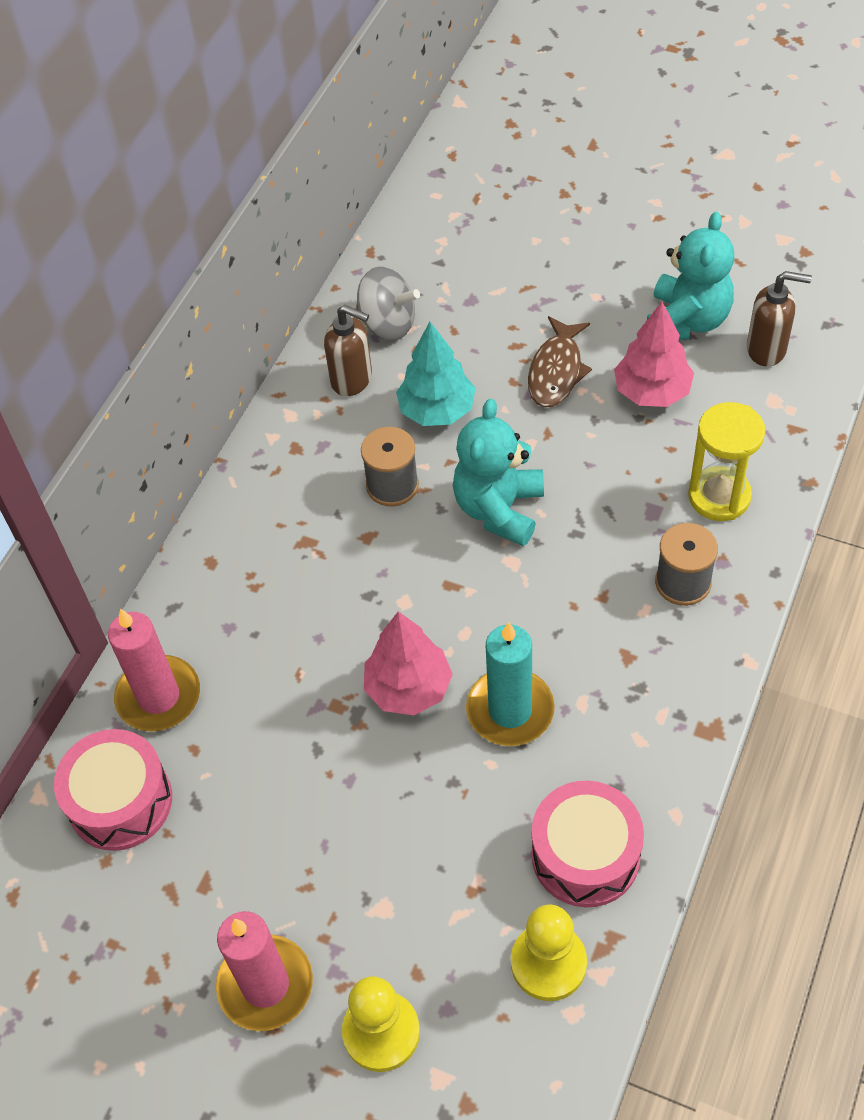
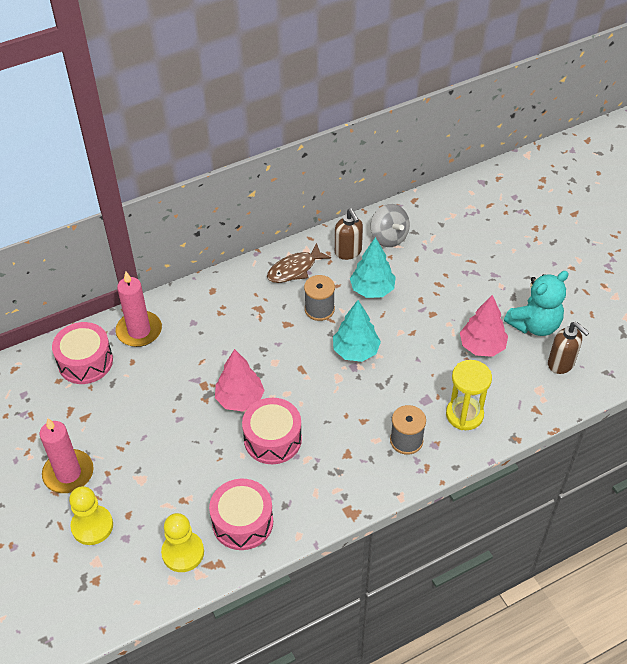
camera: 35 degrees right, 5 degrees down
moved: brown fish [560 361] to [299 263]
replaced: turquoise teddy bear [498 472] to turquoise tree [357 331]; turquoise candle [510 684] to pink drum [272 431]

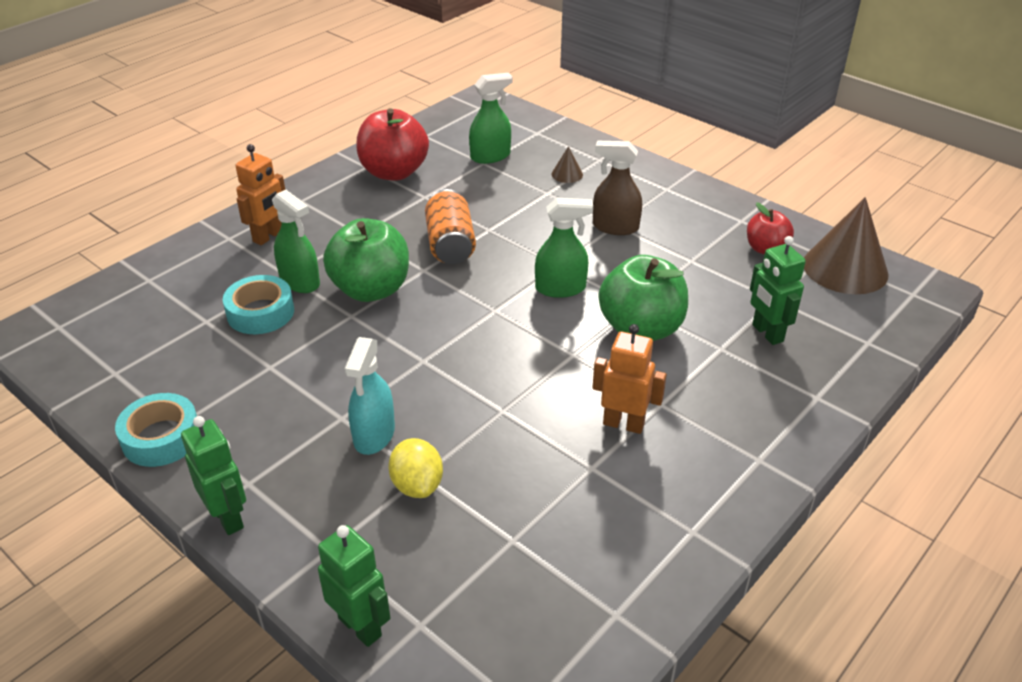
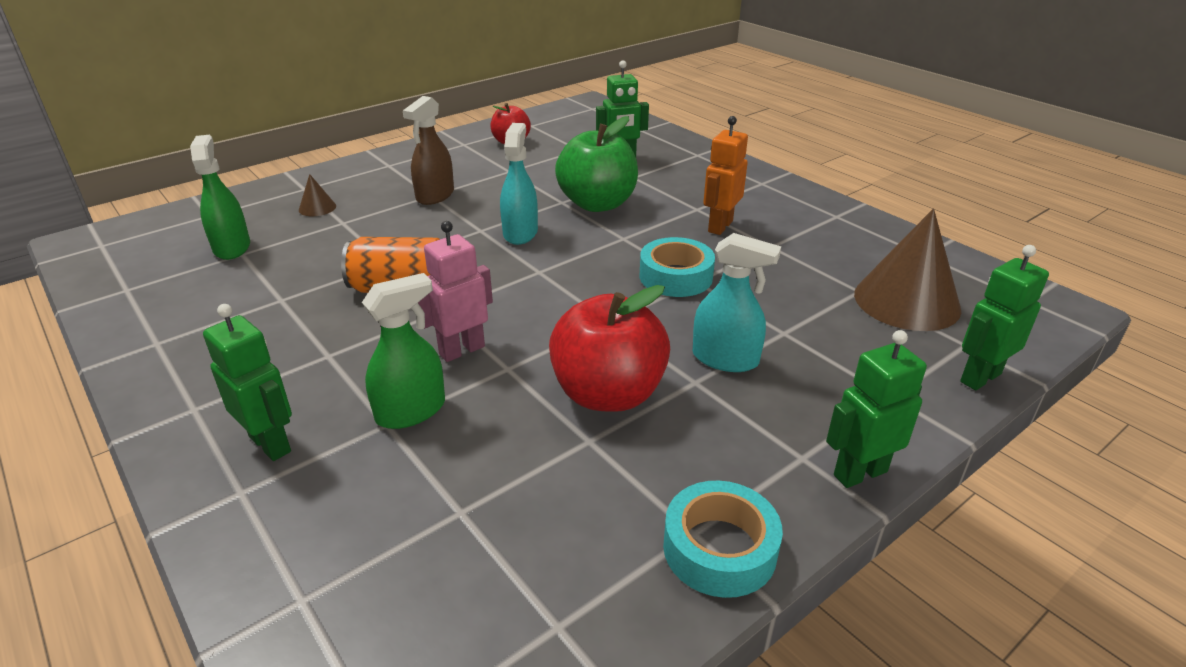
camera: 80 degrees left, 5 degrees down
removed: yellow lemon [415 468]
moved: turquoise tape [258 304] to [677 267]; red apple [392 144] to [609 348]; brown cone [846 245] to [907 270]
replaced: green apple [366 260] to pink robot [455 291]
recoloured: orange robot [260 194] to green robot [247 382]; green spray bottle [564 248] to turquoise spray bottle [519 184]

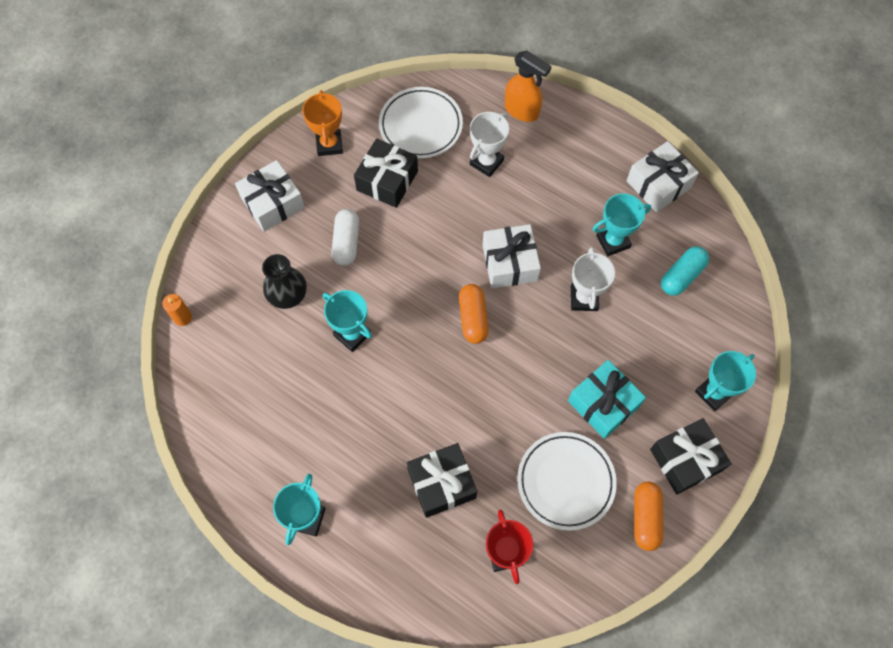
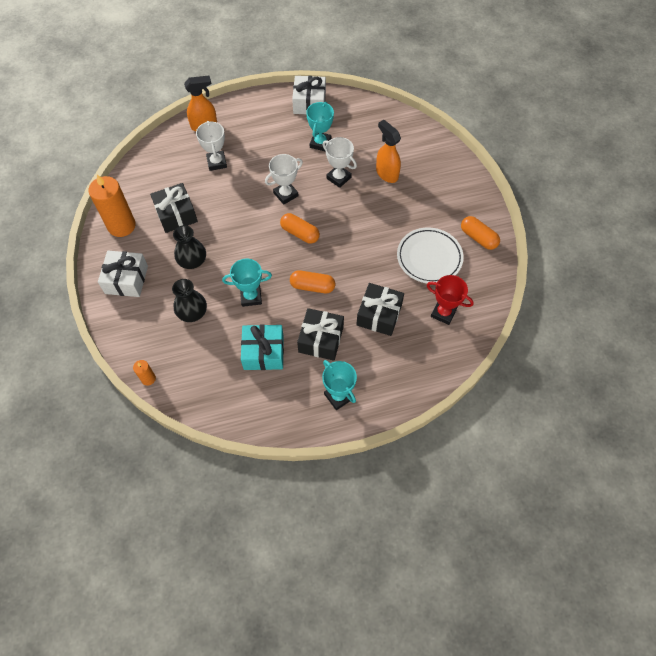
camera: 50 degrees left, 5 degrees down
removed: white plate [421 123]; turquoise capsule [685 271]; turquoise trophy [725 381]
added: orange capsule [312 281]; orange spray bottle [388 151]
moved: turquoise gift [607 399] to [262 347]; black gift [691 456] to [320 334]
replaced: orange trophy [322 123] to orange candle [112 206]; white capsule [345 237] to black vase [189 247]; white gift [511 256] to white trophy [284 179]

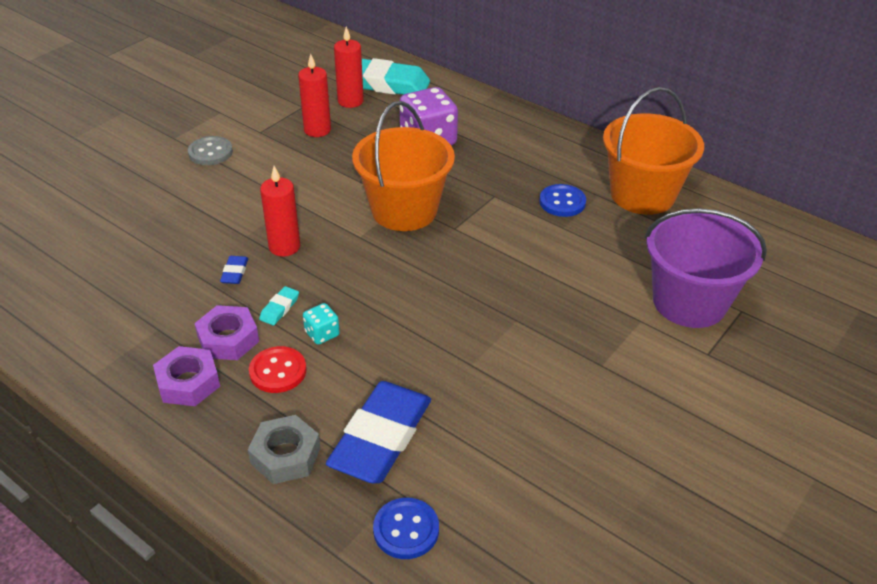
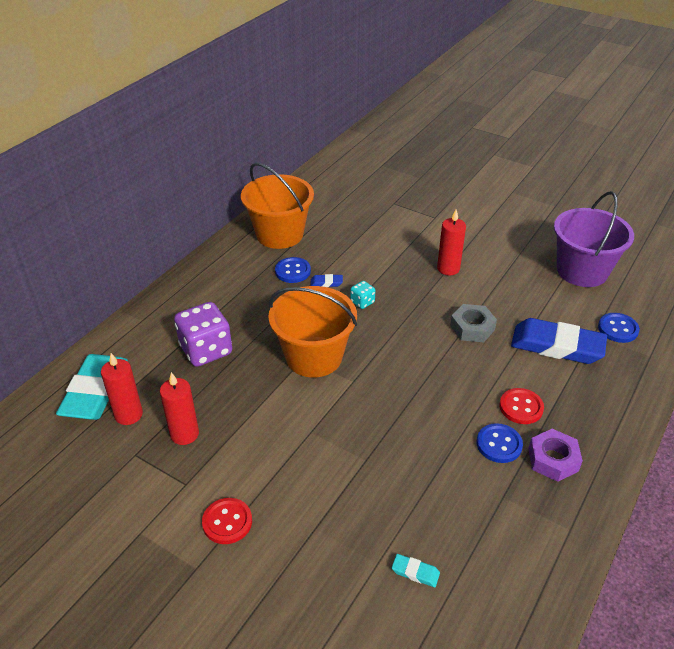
camera: 95 degrees left, 0 degrees up
moved: blue eraser [234 270] to [327 280]; grey nut [284 449] to [473 323]; turquoise eraser [279 305] to [416 570]; red candle [280 211] to [451 242]; turquoise dice [321 324] to [362 295]; purple bucket [706 268] to [594 239]
replaced: purple nut [226 332] to blue button [500 443]
recoloured: grey button [210 150] to red button [227 521]

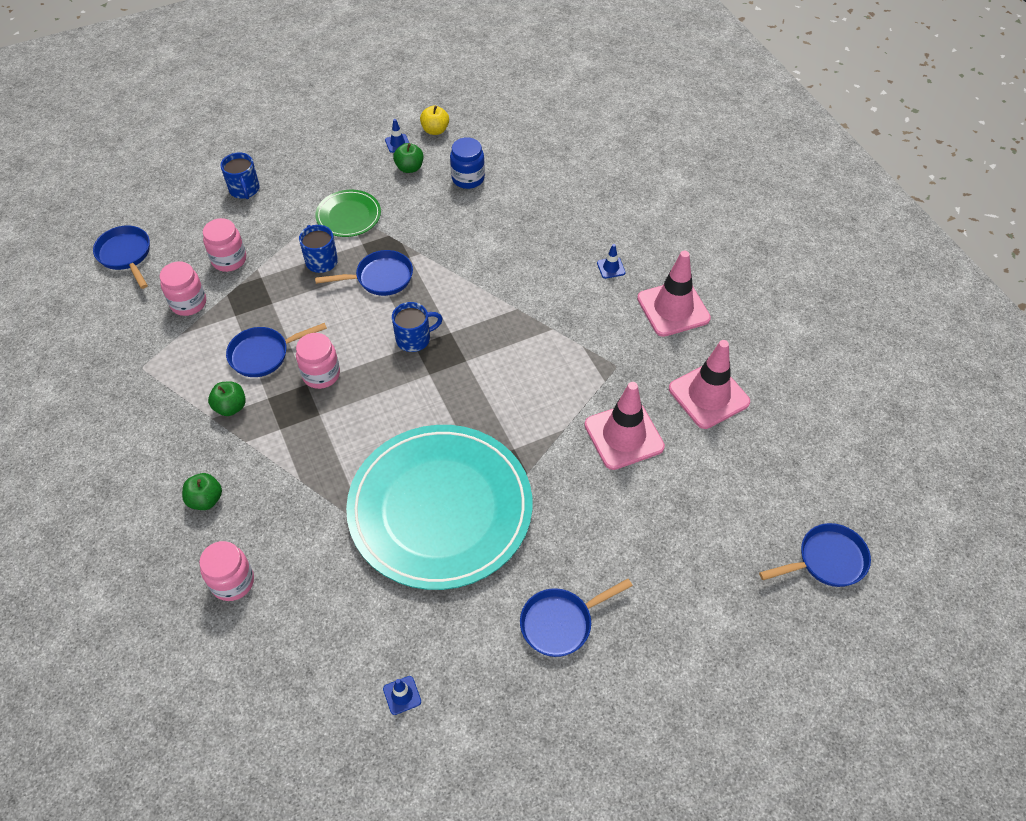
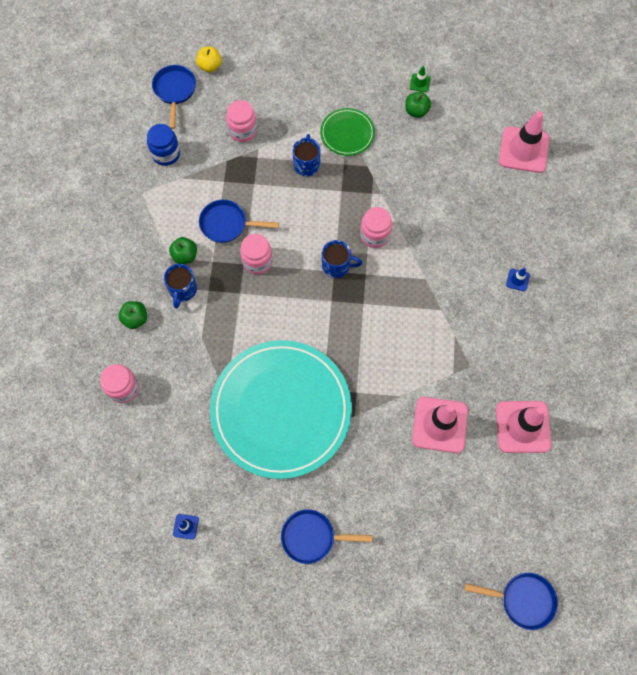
camera: 30 degrees right, 15 degrees up
removed: blue pan [364 273]
moved: pink jar [183 288] to [376 227]; blue mug [240 175] to [180 286]; yellow apple [434 120] to [209 59]; blue jar [467 163] to [163 145]; pink traffic cone [674 294] to [524 142]
recoloured: blue traffic cone [397 136] to green traffic cone [420 79]

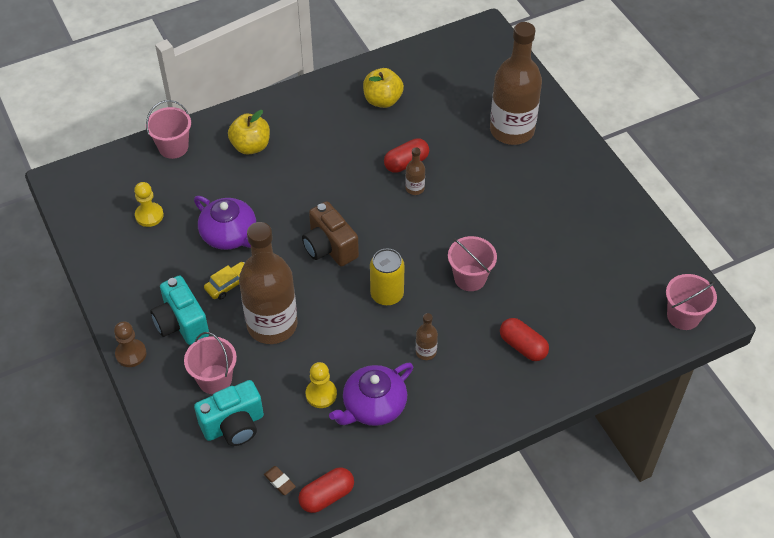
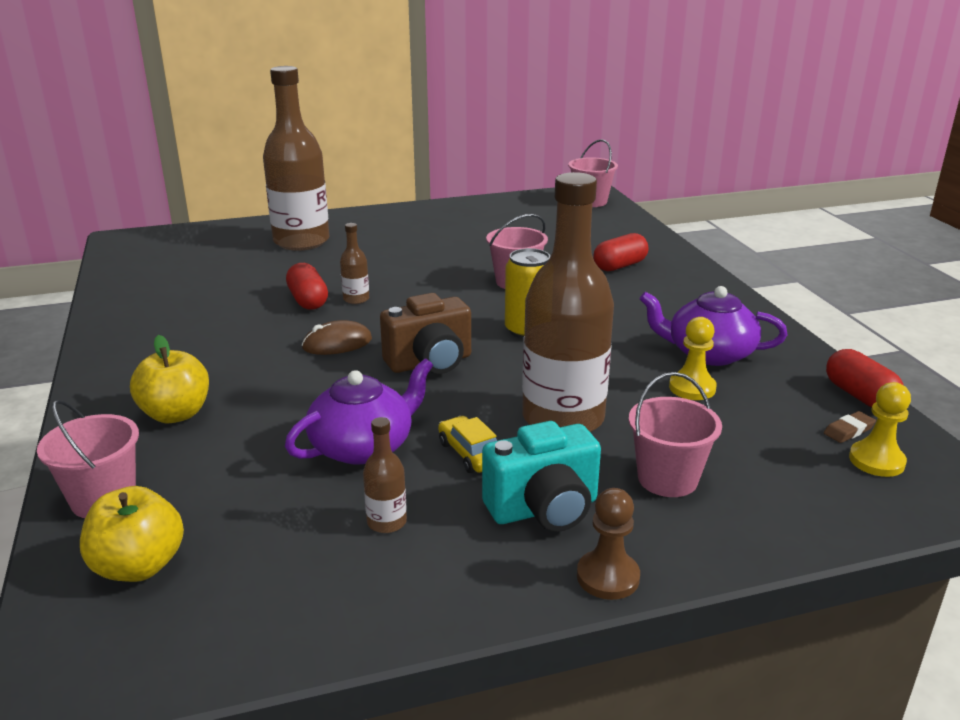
camera: 80 degrees left, 25 degrees down
removed: turquoise camera [229 413]
added: brown mouse [337 337]
moved: yellow pawn [149 204] to [880 429]; yellow apple [383 88] to [132 534]; brown bottle [427 336] to [385 475]
turned: purple teapot [371 394] = [713 326] 135 degrees clockwise

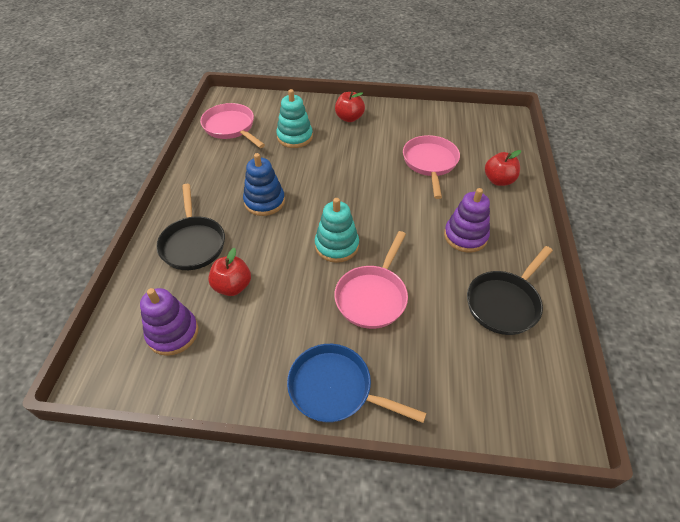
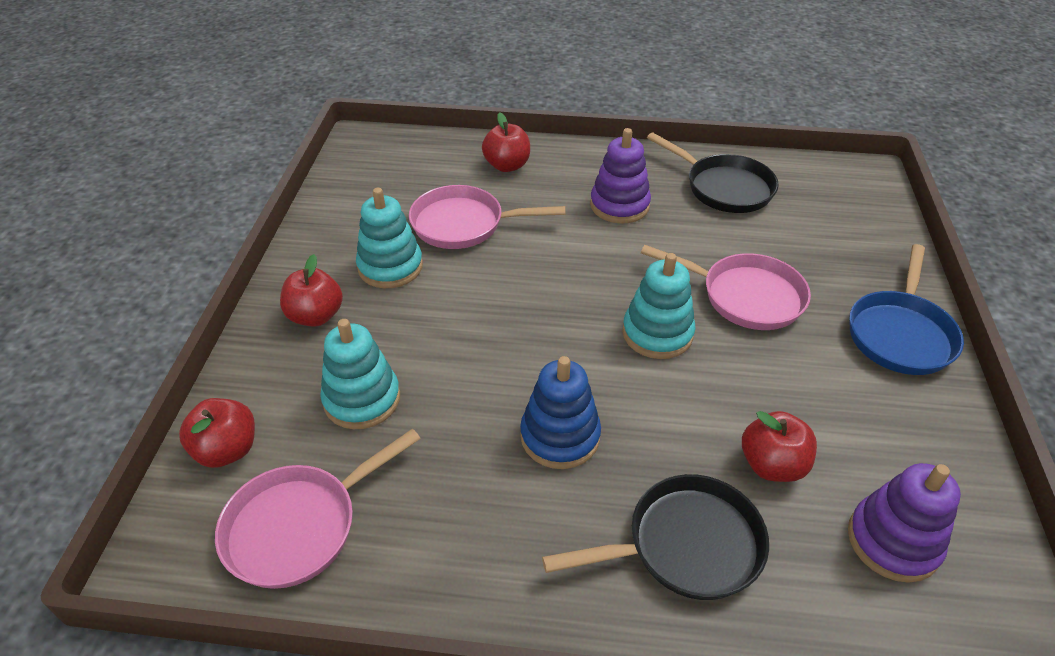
camera: 90 degrees left, 5 degrees down
added: red apple [217 433]; turquoise stacking toy [389 238]

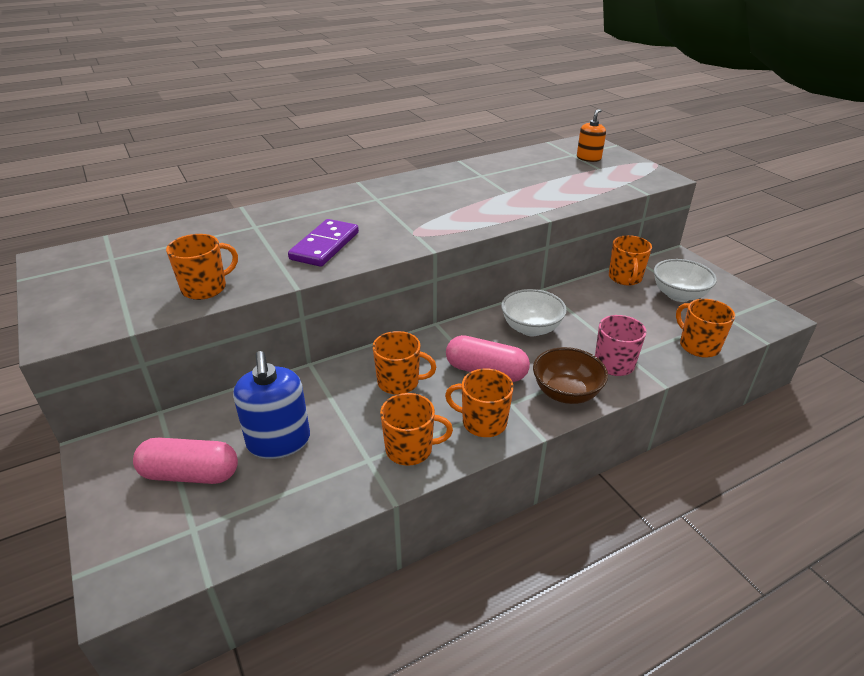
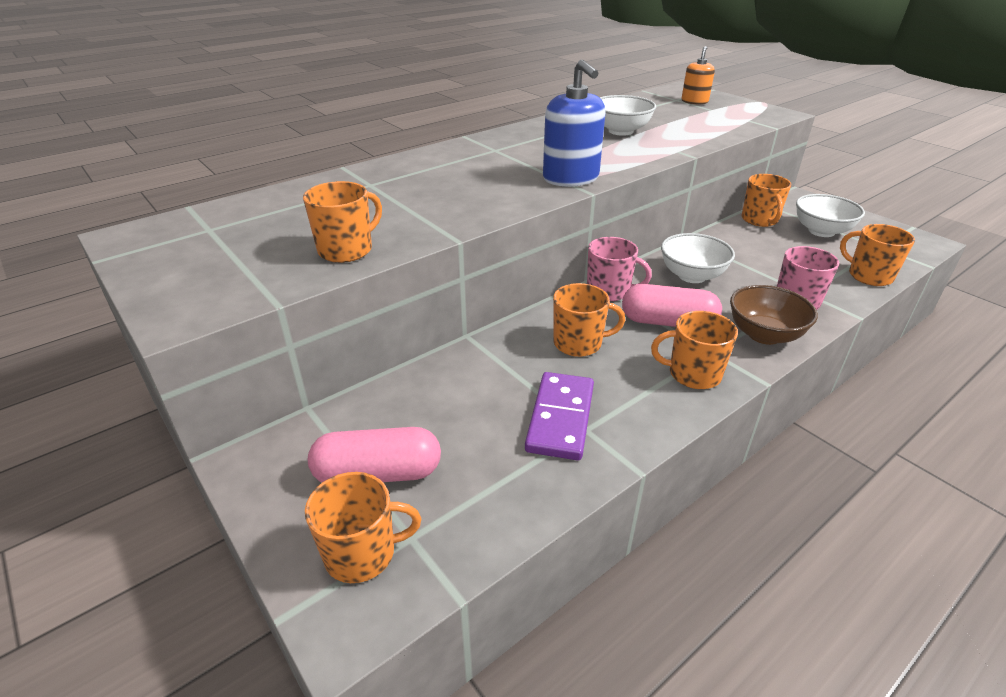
camera: 10 degrees left, 0 degrees up
added: pink mug [619 269]; white bowl [628 115]
moved: blue soap dispenser [271 405] to [574 123]; purple domino [323 243] to [559 416]; orange mug [416 429] to [363 527]

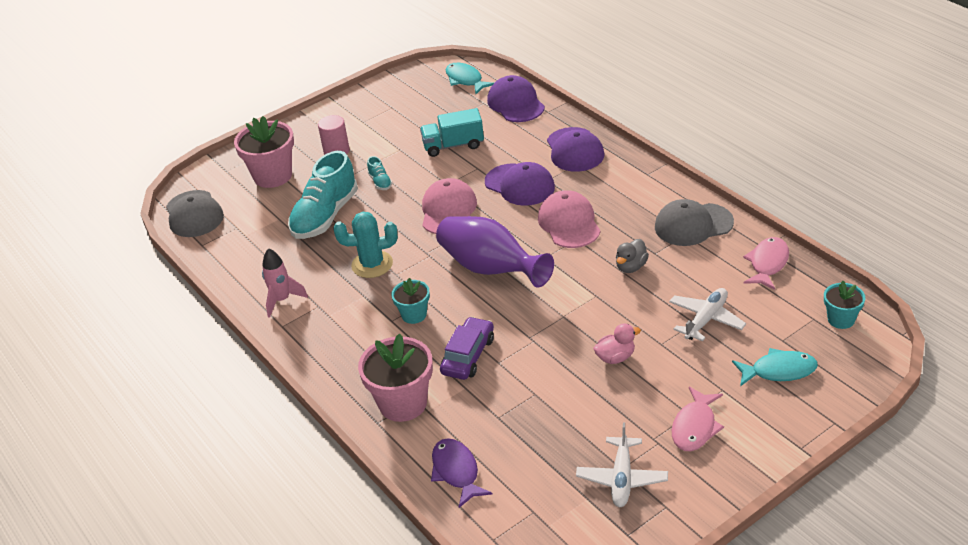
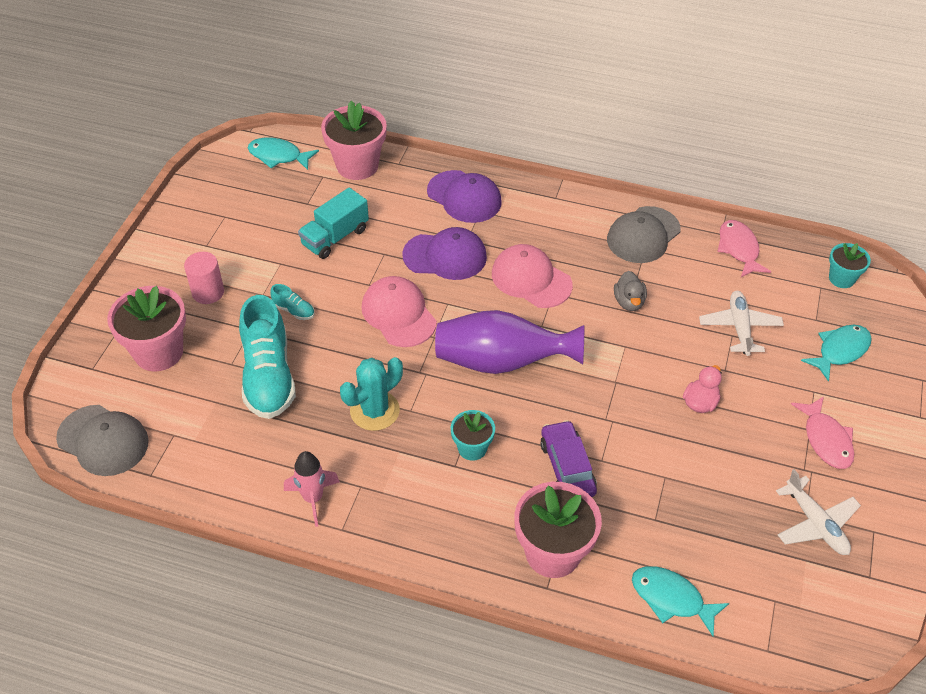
camera: 40 degrees left, 10 degrees up
replaced: purple cap [516 98] to pink flower pot [354 140]
recoloured: purple fish [461 473] to turquoise fish [680 601]

